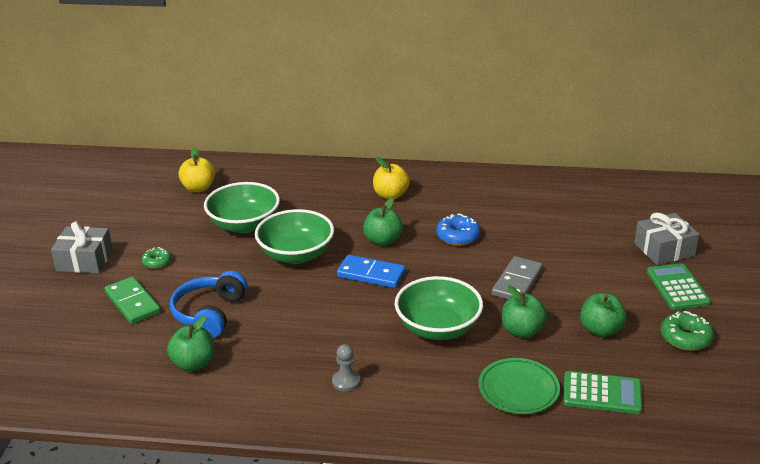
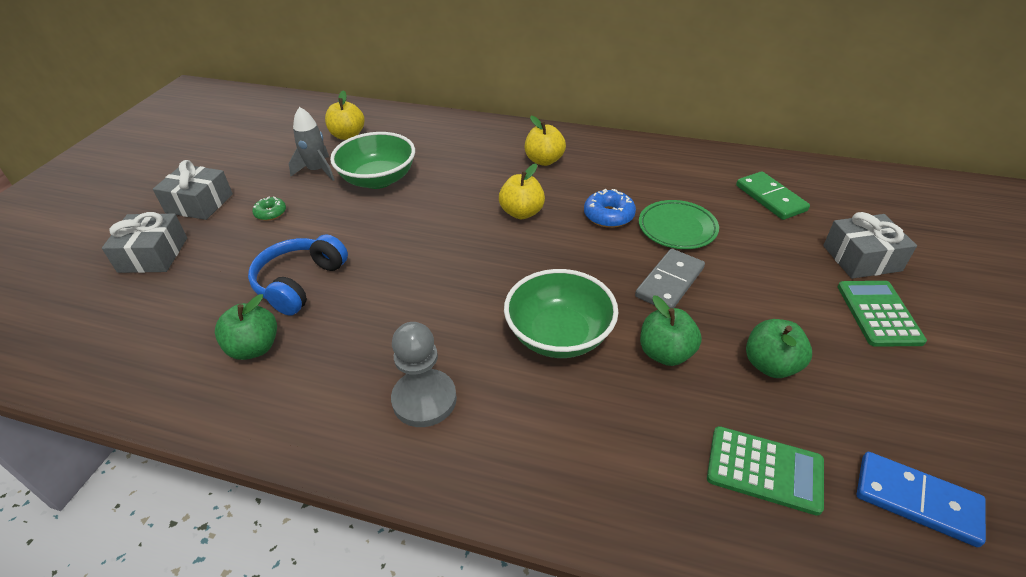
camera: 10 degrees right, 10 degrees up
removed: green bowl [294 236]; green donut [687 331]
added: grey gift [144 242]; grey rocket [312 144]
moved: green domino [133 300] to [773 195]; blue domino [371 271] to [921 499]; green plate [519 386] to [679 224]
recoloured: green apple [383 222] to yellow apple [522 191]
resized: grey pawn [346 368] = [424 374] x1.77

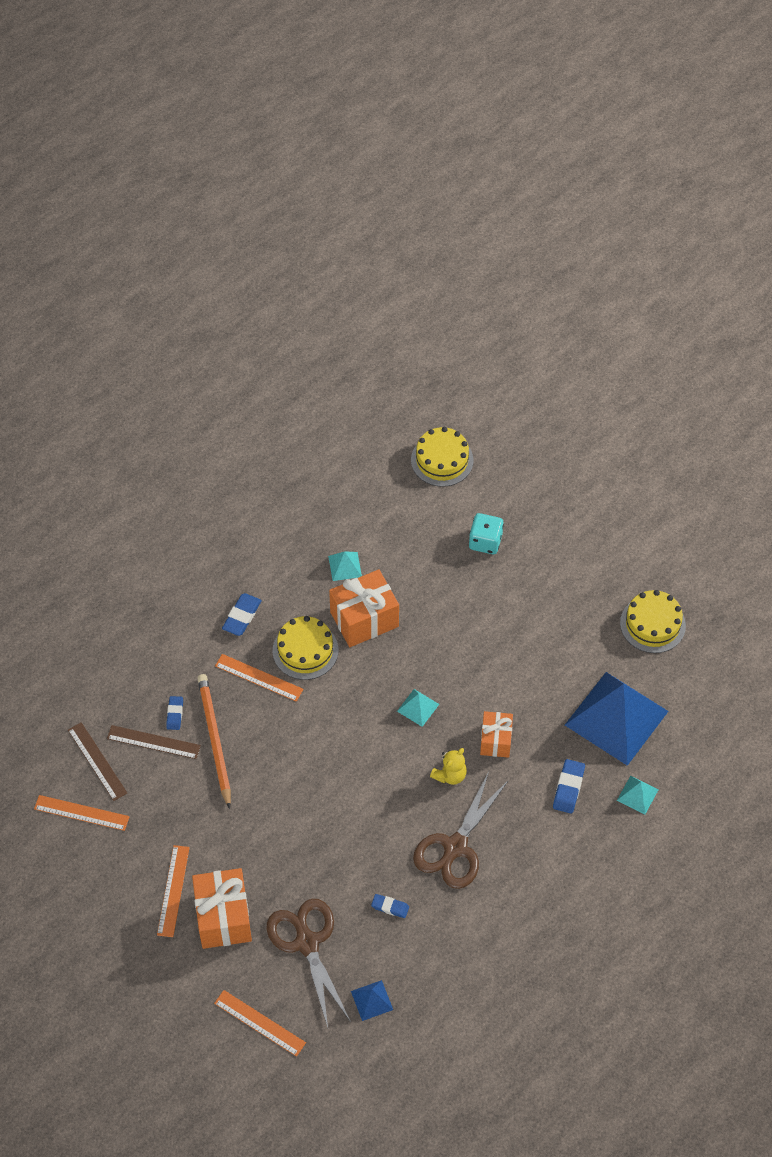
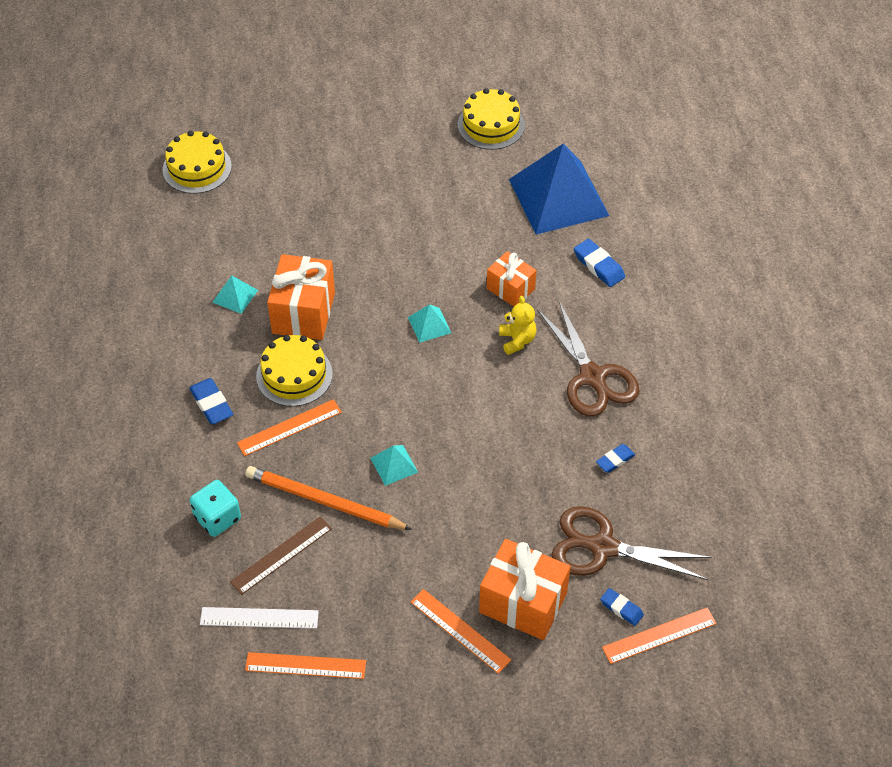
camera: 55 degrees left, 5 degrees down
removed: blue pyramid [372 1000]
moved: blue eraser [174 713] to [622 607]; turquoise dice [486 533] to [215 508]; turquoise pyramid [638 795] to [394 465]
recoloured: brown ruler [97 761] to white ruler [259 618]
turned: orange ruler [82 813] = [305 665] 45 degrees clockwise

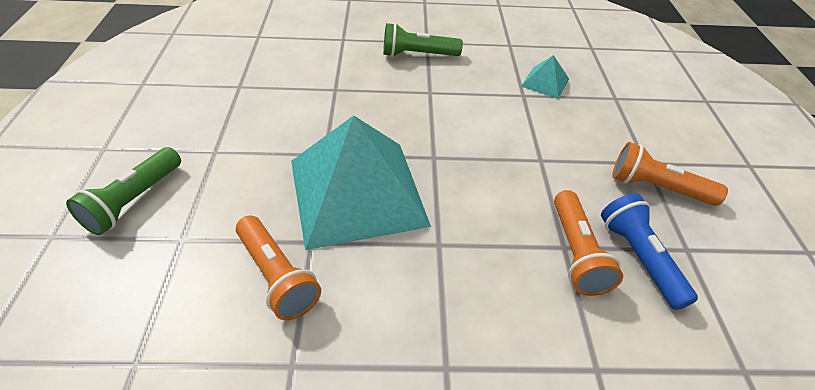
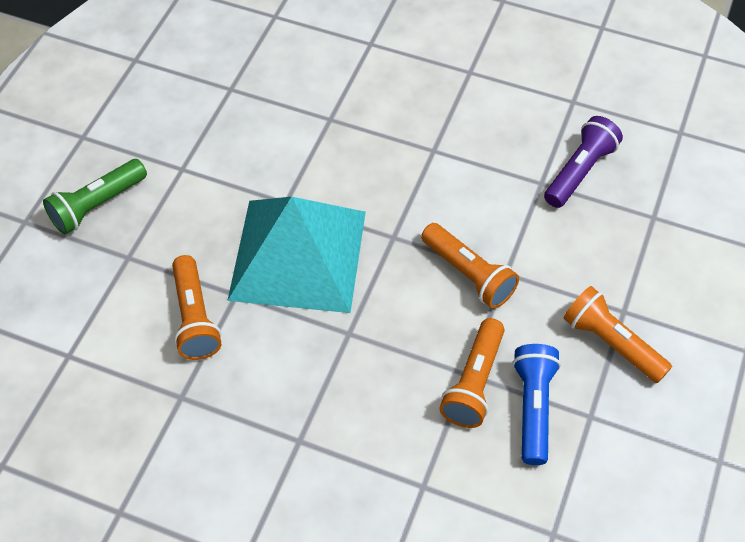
camera: 25 degrees right, 10 degrees up
removed: green flashlight [423 40]
added: orange flashlight [470 266]
replaced: turquoise pyramid [545 77] to purple flashlight [583 162]

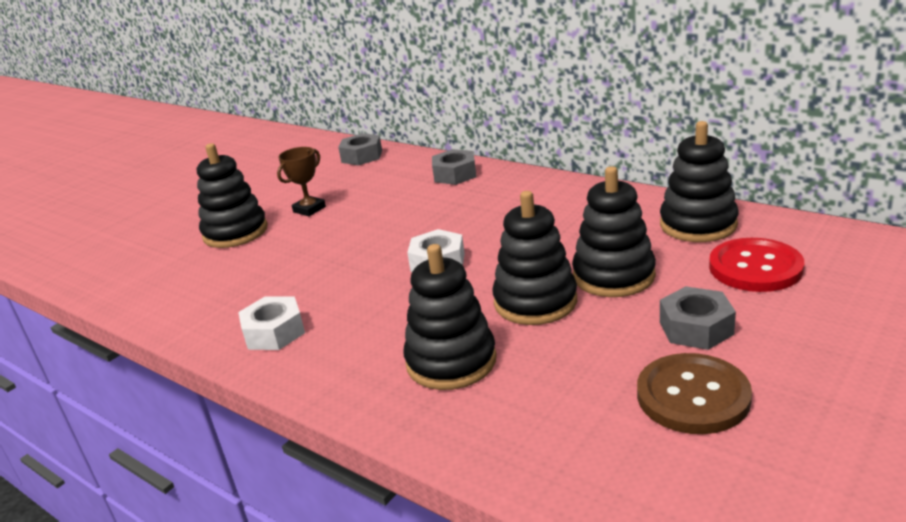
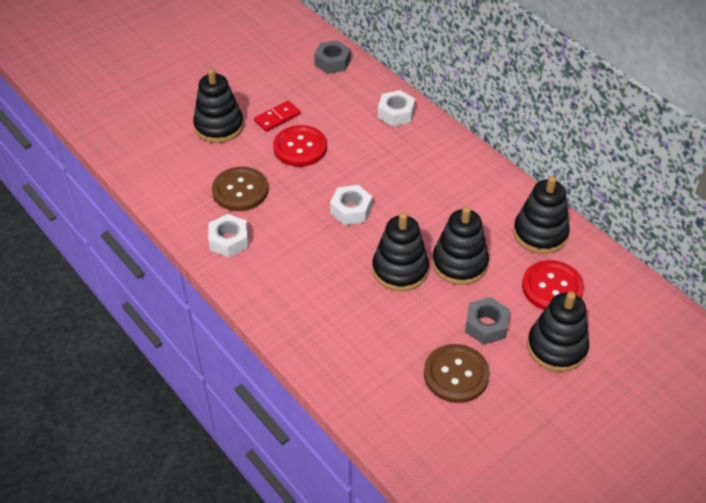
camera: 10 degrees right, 20 degrees up
added: brown button [240 189]; red button [300 146]
moved: black stacking toy [450 317] to [558 332]
replaced: brown trophy [301 181] to red domino [277 116]
recoloured: grey nut [454 167] to white nut [396 108]

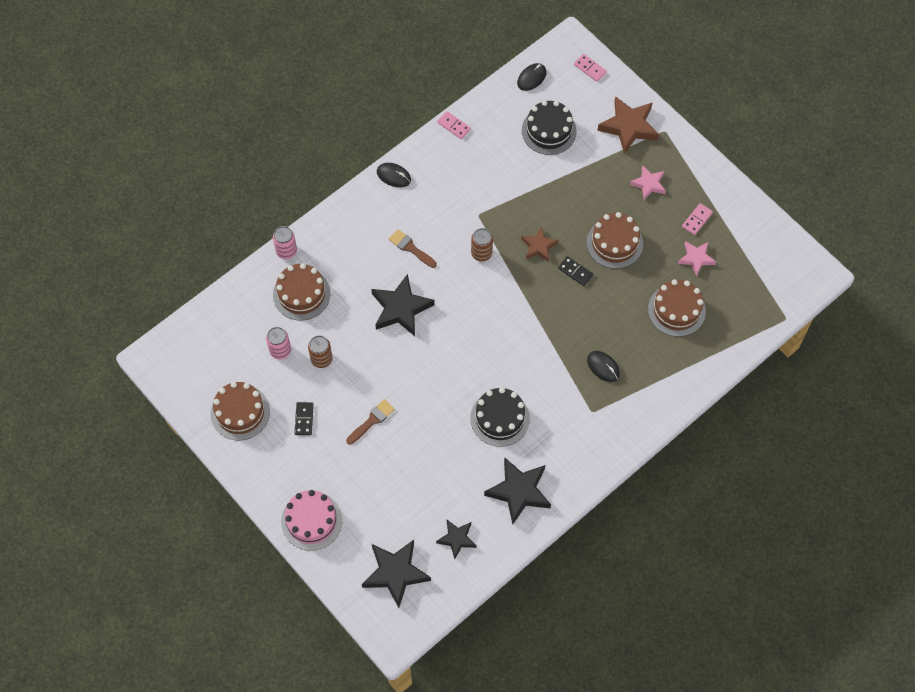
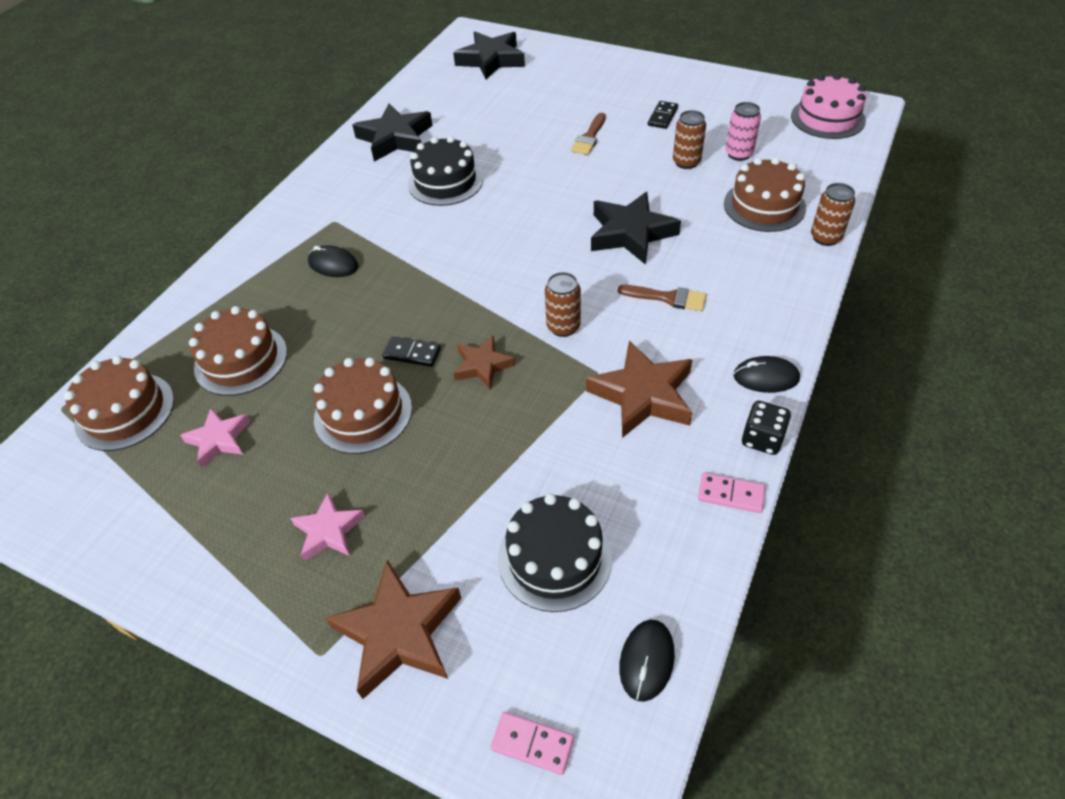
camera: 160 degrees right, 15 degrees down
removed: black star [456 539]; pink domino [697 219]
added: brown star [639 389]; black dice [766 428]
moved: brown cake [240 411] to [119 403]; pink cake [311 520] to [828 106]
recoloured: pink can [285 242] to brown can [833 214]
turned: black domino [304 418] = [663 115] 45 degrees clockwise

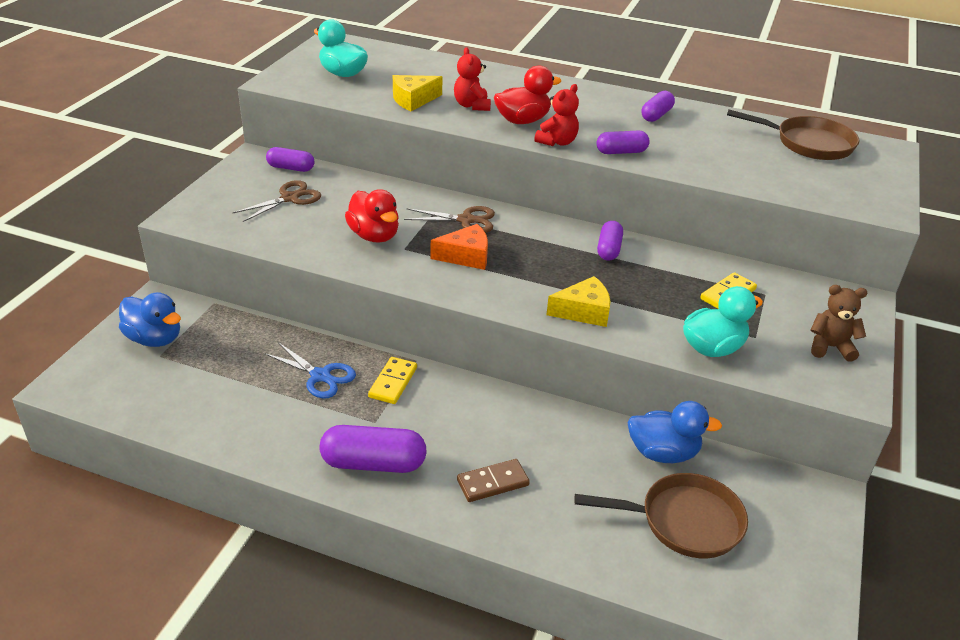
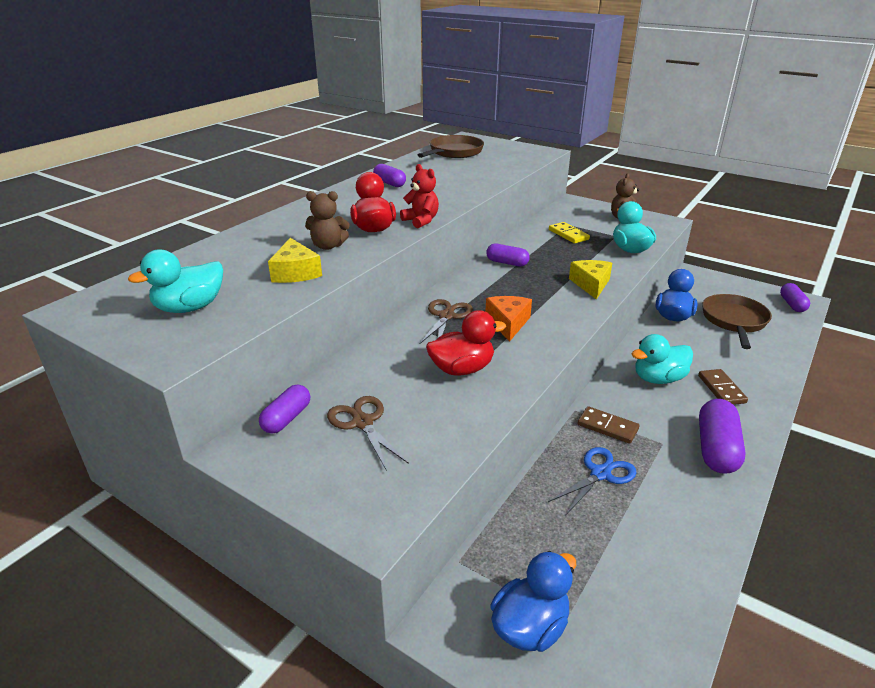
camera: 75 degrees left, 5 degrees down
added: turquoise duck [662 359]
moved: purple capsule [623 142] to [795 297]
recoloured: yellow domino [392 380] to brown domino [608 425]; red teddy bear [472 79] to brown teddy bear [327 220]

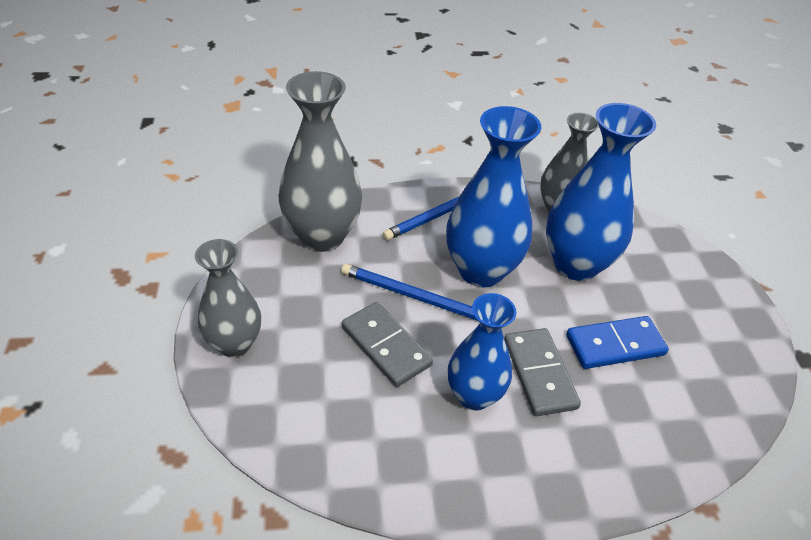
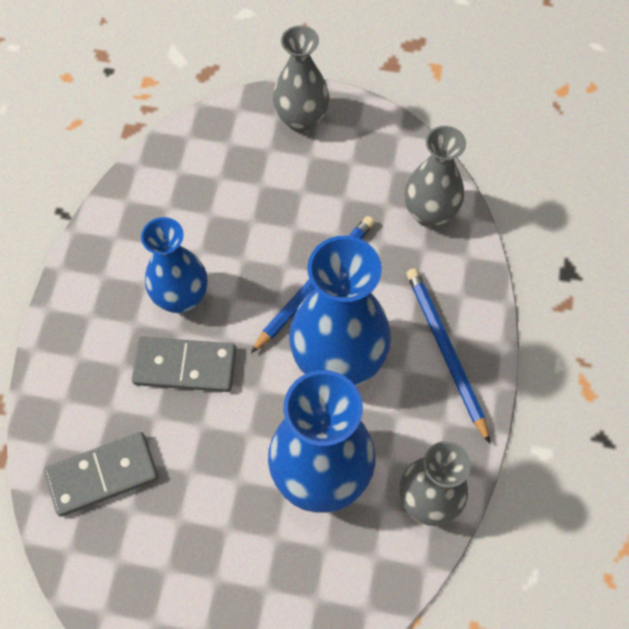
camera: 110 degrees right, 20 degrees up
removed: blue domino [617 342]
moved: grey domino [387 344] to [101 474]
resized: grey vase [320 161] = [435 176] x0.65

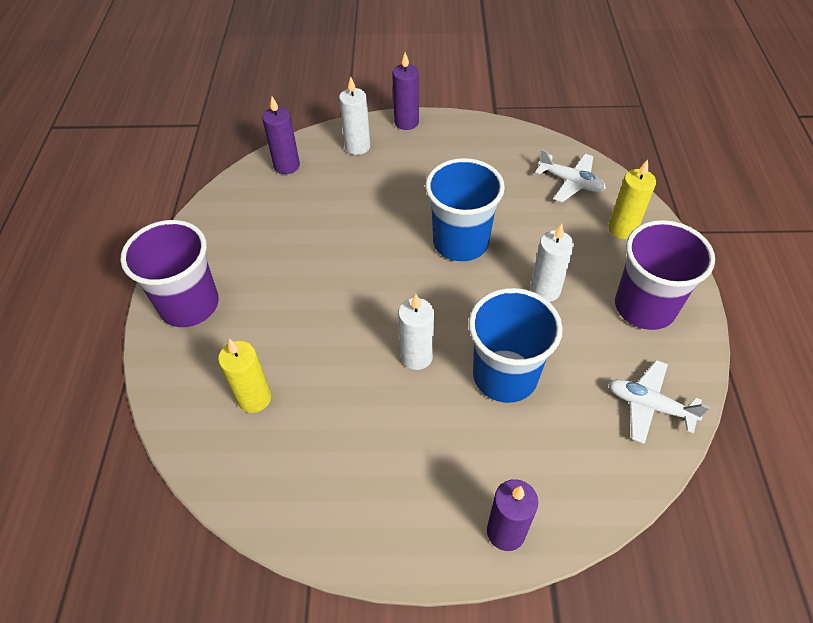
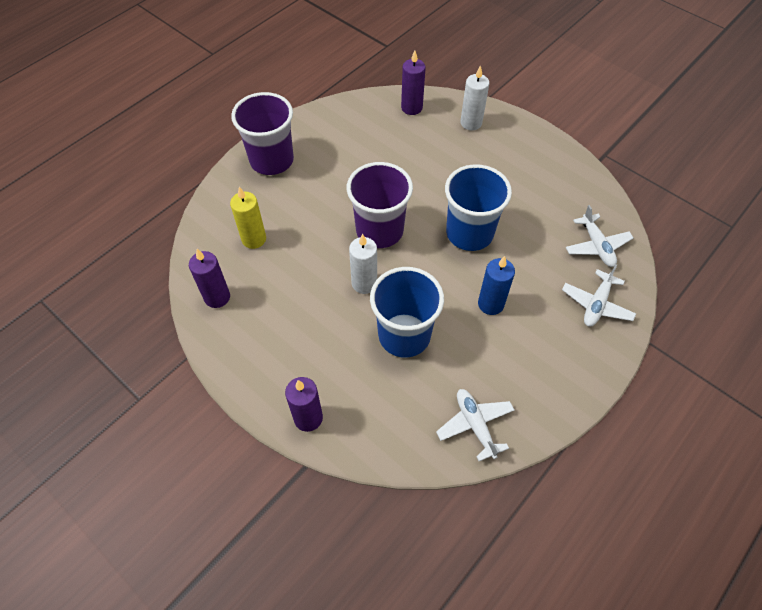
camera: 40 degrees right, 5 degrees up
moved: purple candle [405 91] to [209 278]; purple cup [665 275] to [380 205]
replaced: yellow candle [632 199] to white plane [599 295]
recoloured: white candle [552 262] to blue candle [496 285]

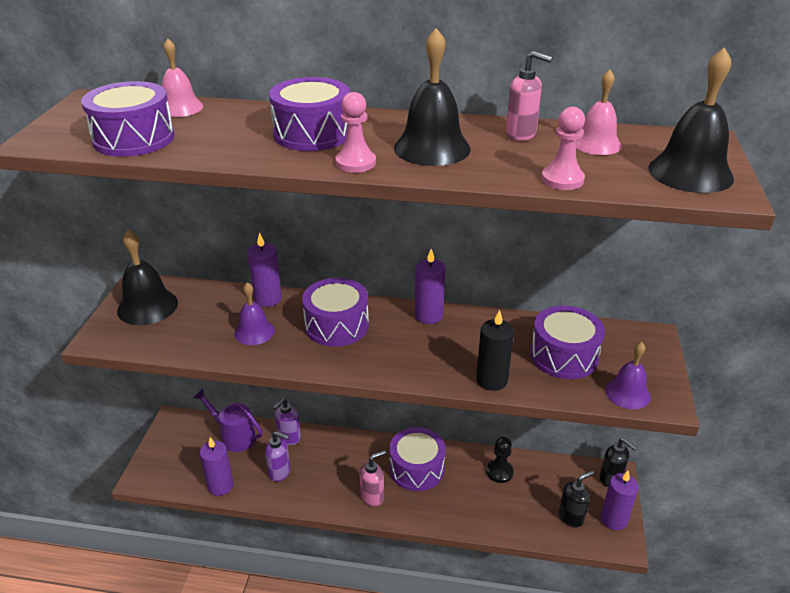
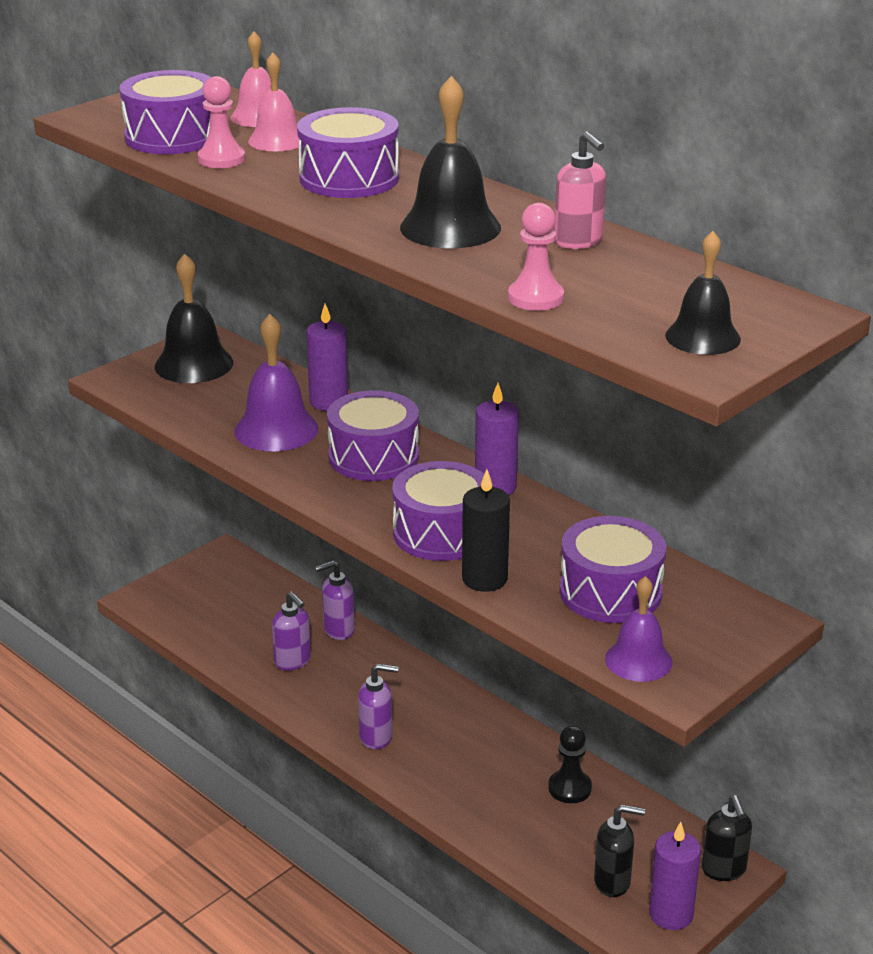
camera: 35 degrees right, 5 degrees down
removed: purple watering can [227 420]; purple candle [217 466]
moved: pink pawn [355 132] to [221 122]; purple drum [417 459] to [438 511]; pink bell [599 112] to [273 102]
recoloured: pink soap dispenser [373 478] to purple soap dispenser [378 706]
resized: purple bell [254 313] = [276 382] x1.54; black bell [691 120] = [703 293] x0.65

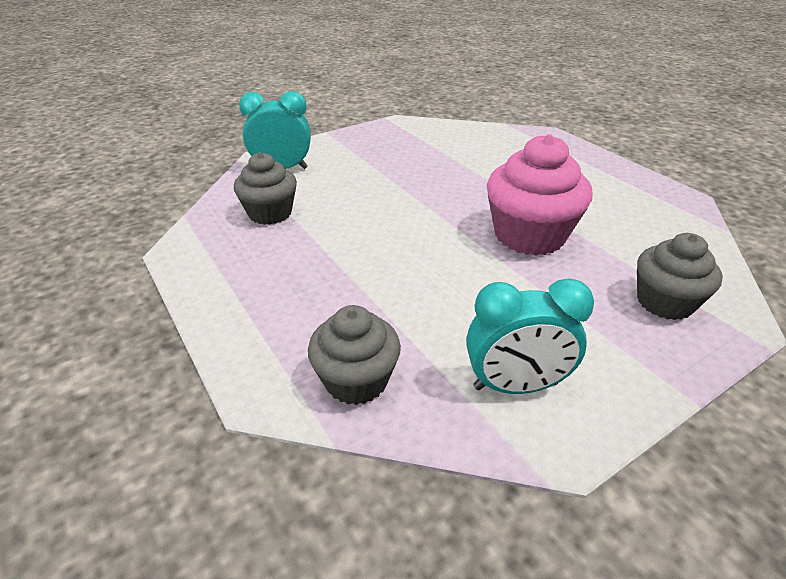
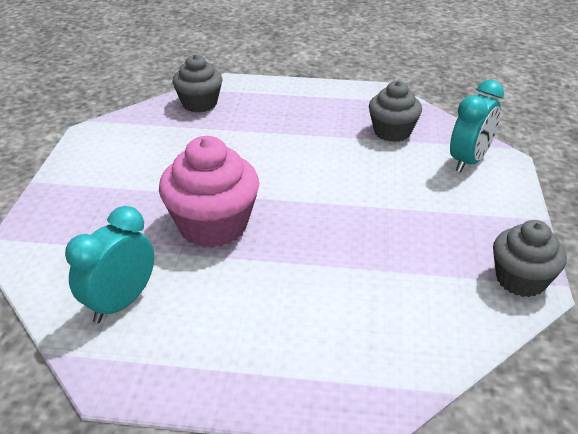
camera: 130 degrees right, 0 degrees up
moved: turquoise clock [530 336] to [109 264]; grey cupcake [680 276] to [530 258]

